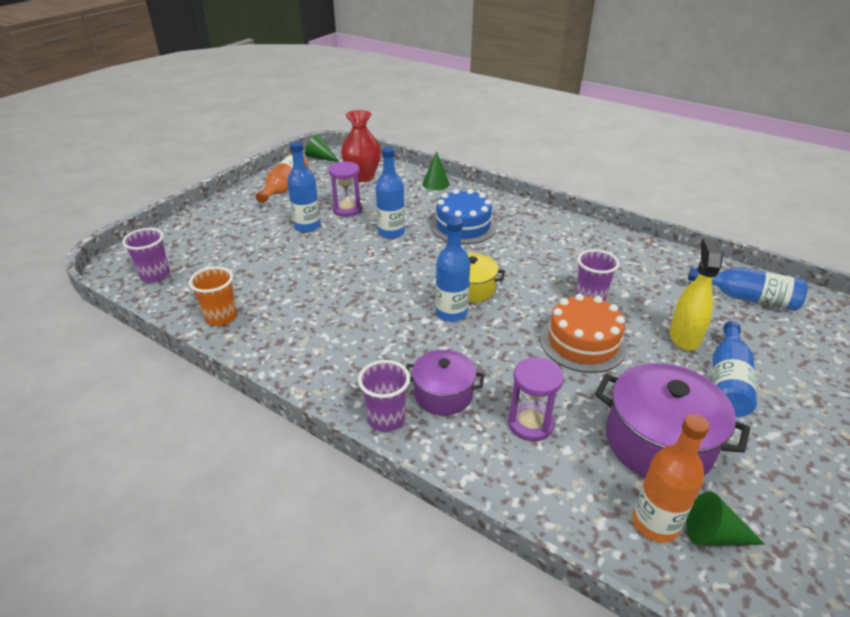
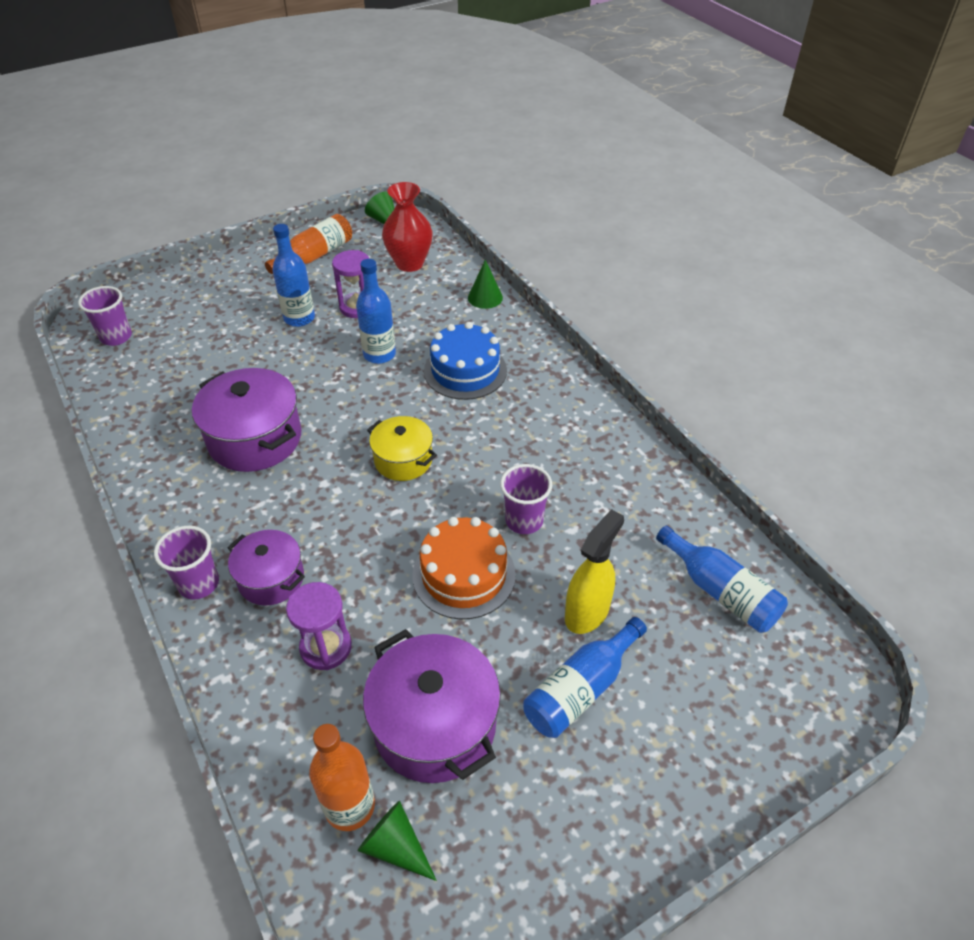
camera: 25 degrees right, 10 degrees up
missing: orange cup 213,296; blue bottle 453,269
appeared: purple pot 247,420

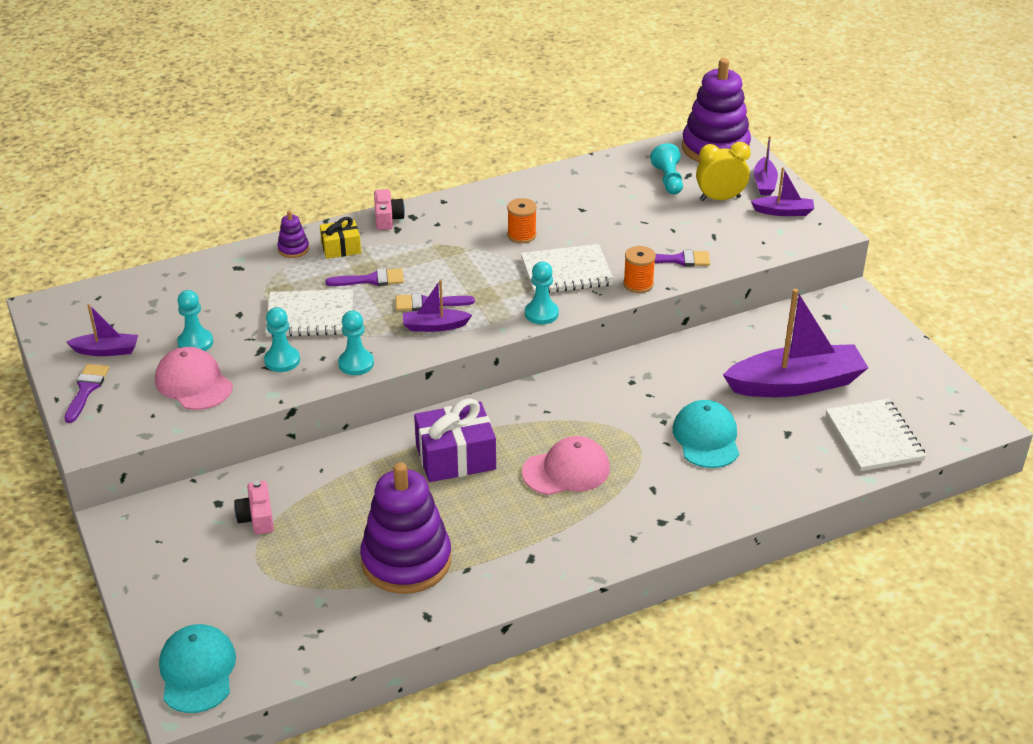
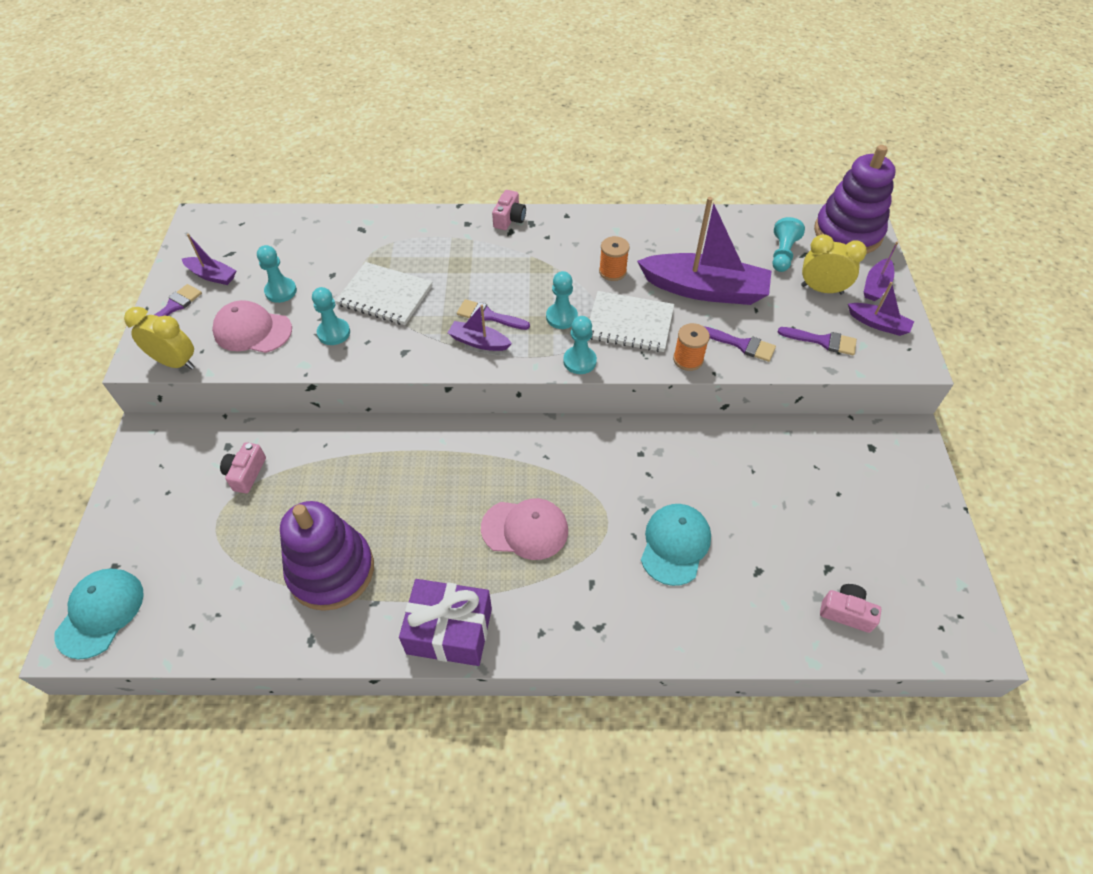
camera: 25 degrees right, 15 degrees up
missing: purple stacking toy 293,234; yellow gift 340,238
appeared: yellow clock 159,338
relocated: purple brush 364,277 to 817,341; turquoise pawn 356,342 to 562,300; purple gift 455,440 to 445,622; purple boat 795,343 to 704,251
exchanged: white notebook 876,435 to pink camera 850,608
spun: pink cap 194,378 = 252,326 60 degrees counterclockwise

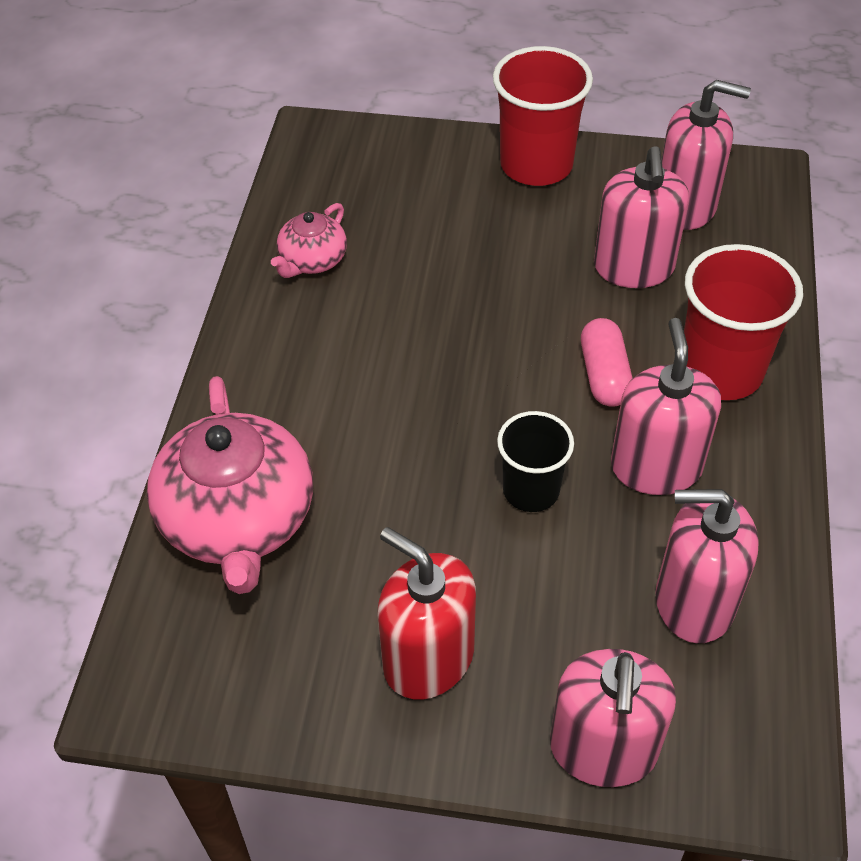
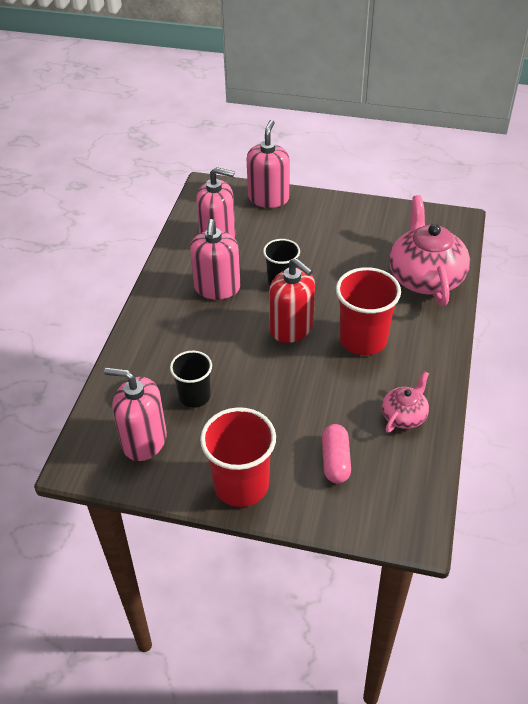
camera: 175 degrees left, 5 degrees down
relocated: red soap dispenser 426,613 to 292,300; pink capsule 606,362 to 336,453; red cup 743,322 to 368,311
exchanged: pink soap dispenser 641,217 to black cup 191,379

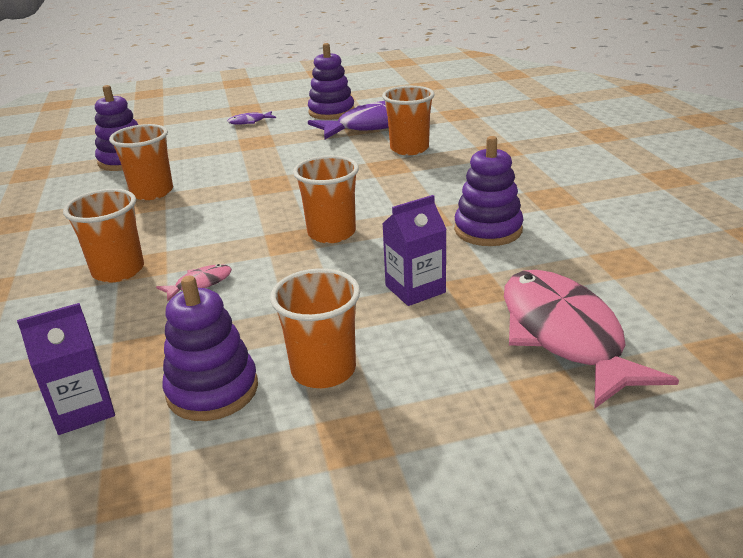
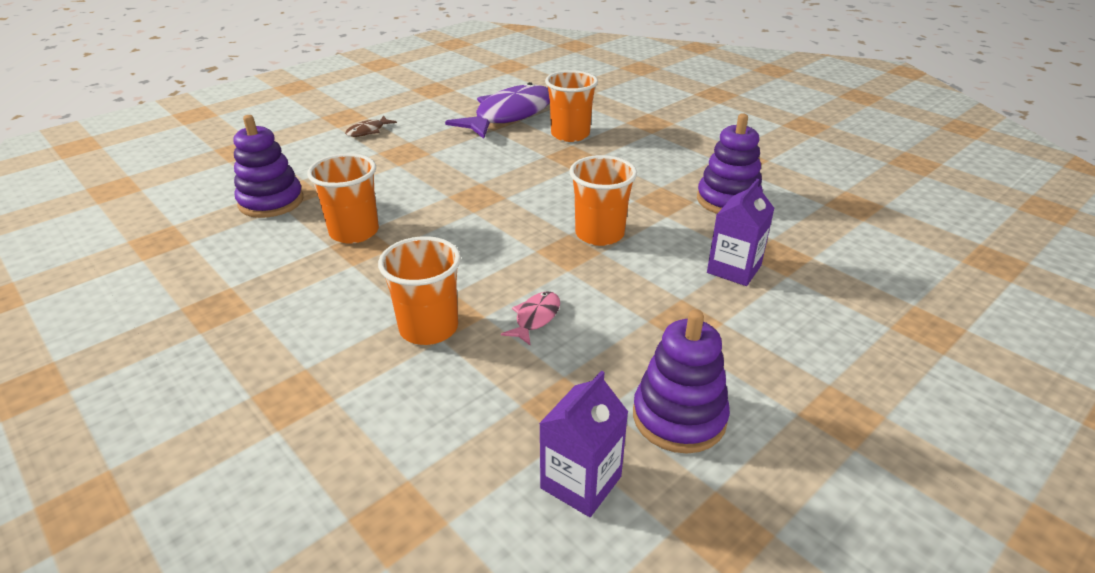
camera: 30 degrees left, 5 degrees up
missing: orange cup 315,328; purple stacking toy 331,81; pink fish 591,339
colour: purple fish 251,118 to brown fish 371,126

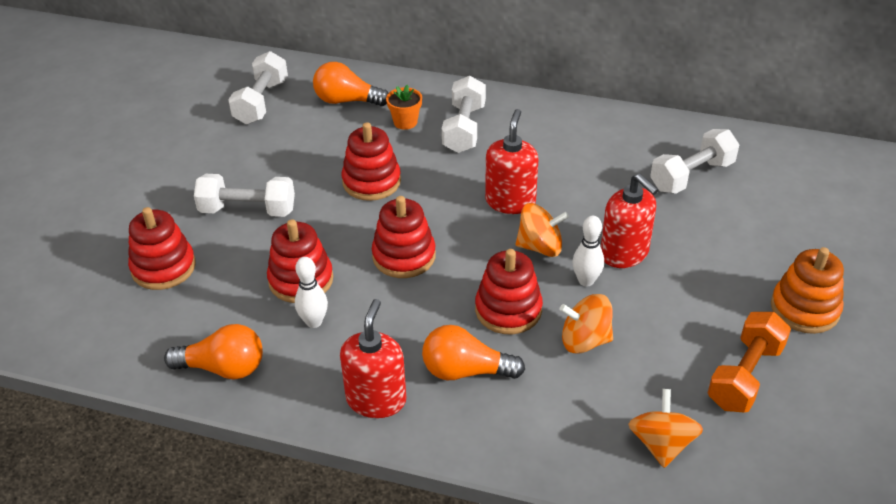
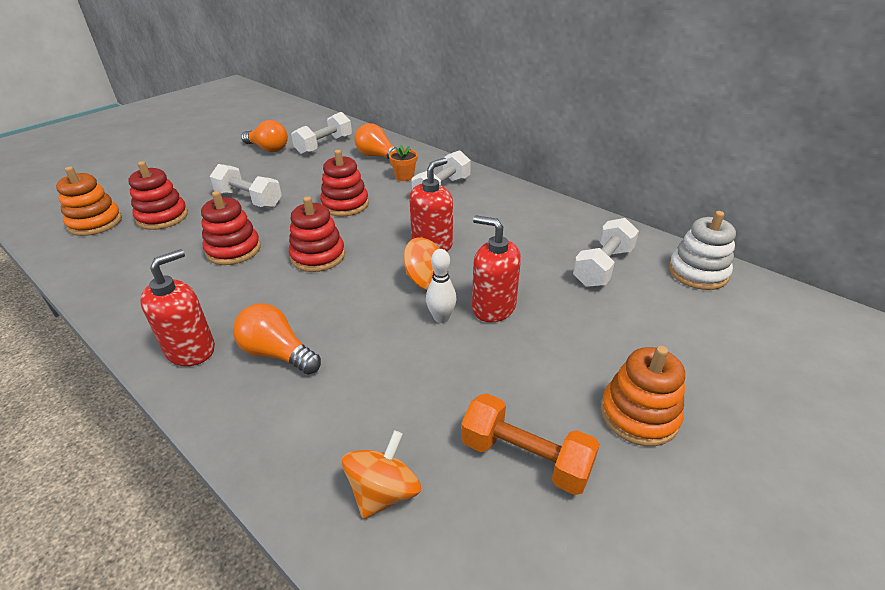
camera: 25 degrees right, 5 degrees down
missing: white bowling pin 311,292; red stacking toy 509,291; orange spinning top 586,324
appeared: orange stacking toy 89,201; white stacking toy 702,250
relocated: orange light bulb 213,351 to 264,136
spun: red soap dispenser 629,221 = 496,268 135 degrees clockwise; white dumbbell 695,161 = 606,252 45 degrees counterclockwise; orange dumbbell 749,362 = 530,444 60 degrees clockwise

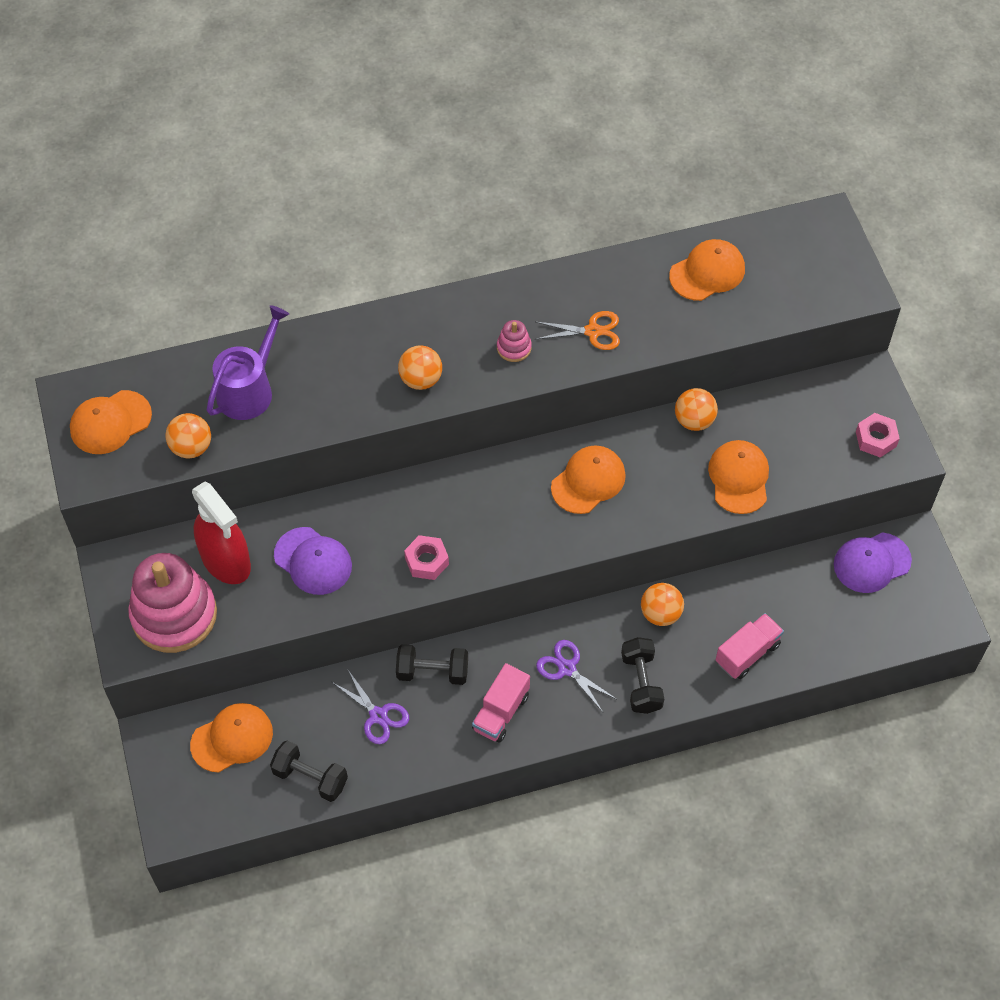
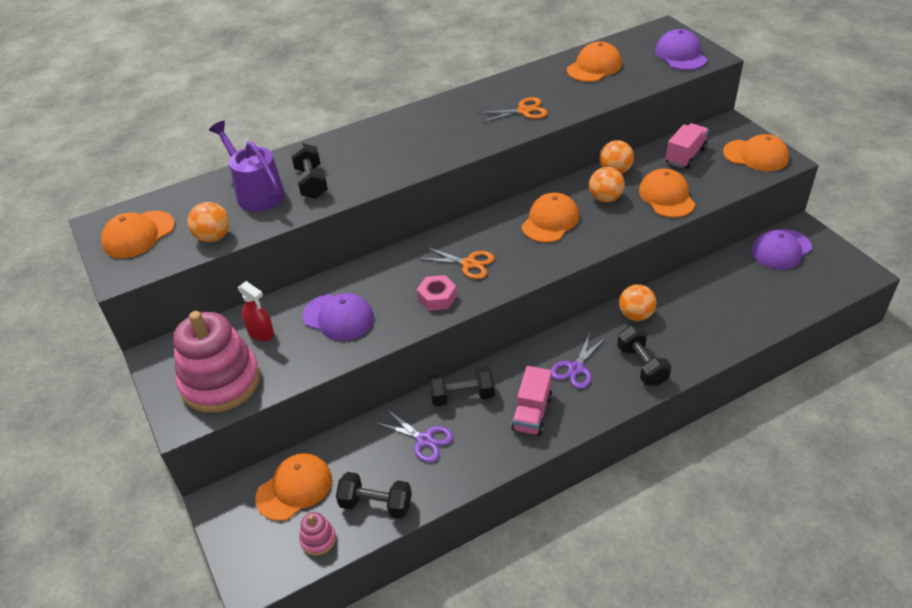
camera: 10 degrees left, 15 degrees down
appeared: black dumbbell 309,171; orange scissors 458,263; purple cap 681,49
relocated: orange ball 420,367 to 607,185; pink stacking toy 514,341 to 317,534; pink truck 749,646 to 687,146
exchanged: pink nut 878,435 to orange cap 756,152
spun: purple watering can 248,362 = 247,166 60 degrees counterclockwise; purple scissors 576,676 = 578,361 90 degrees counterclockwise
size: red spray bottle 221,532 = 256,311 x0.56

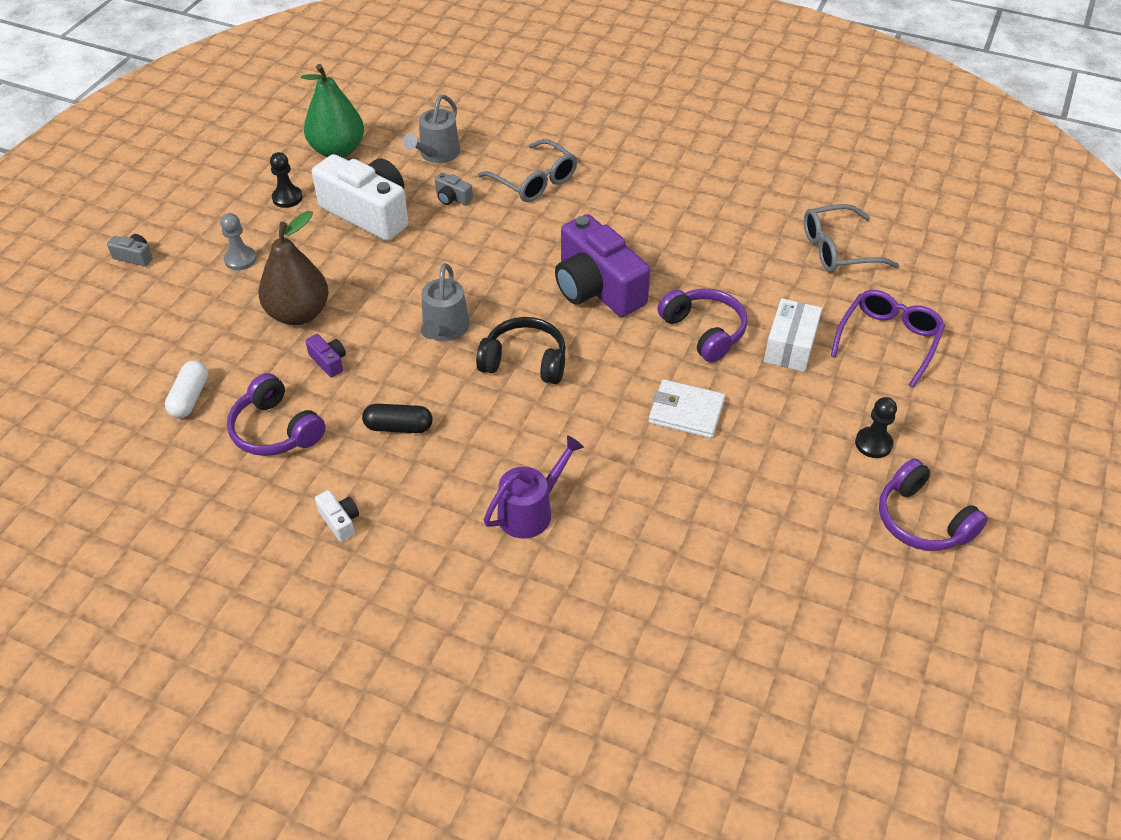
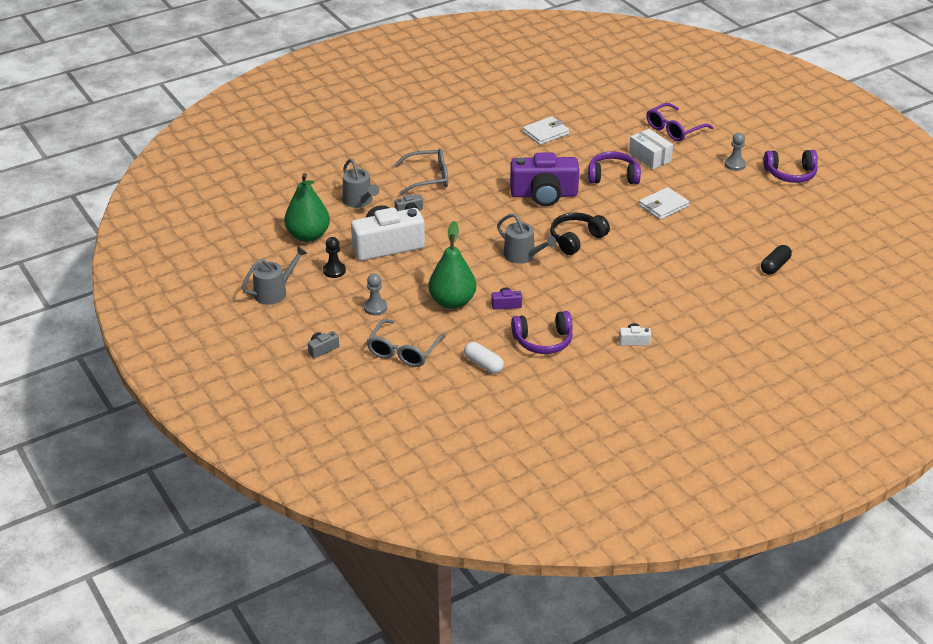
camera: 55 degrees left, 10 degrees down
missing: purple watering can 534,487
appeared: grey watering can 274,275; white wallet 546,130
relocated: black capsule 397,418 to 776,259; grey glasses 851,238 to 406,343
colour: brown pear 293,268 to green pear 452,265; black pawn 876,427 to grey pawn 735,152
spun: purple glasses 888,338 = 679,122 105 degrees counterclockwise

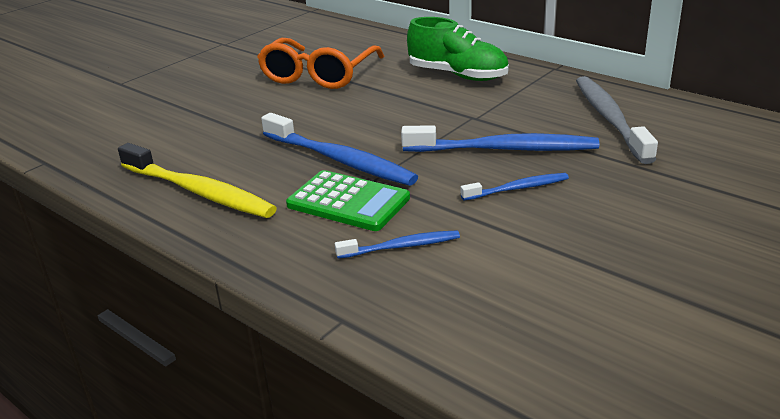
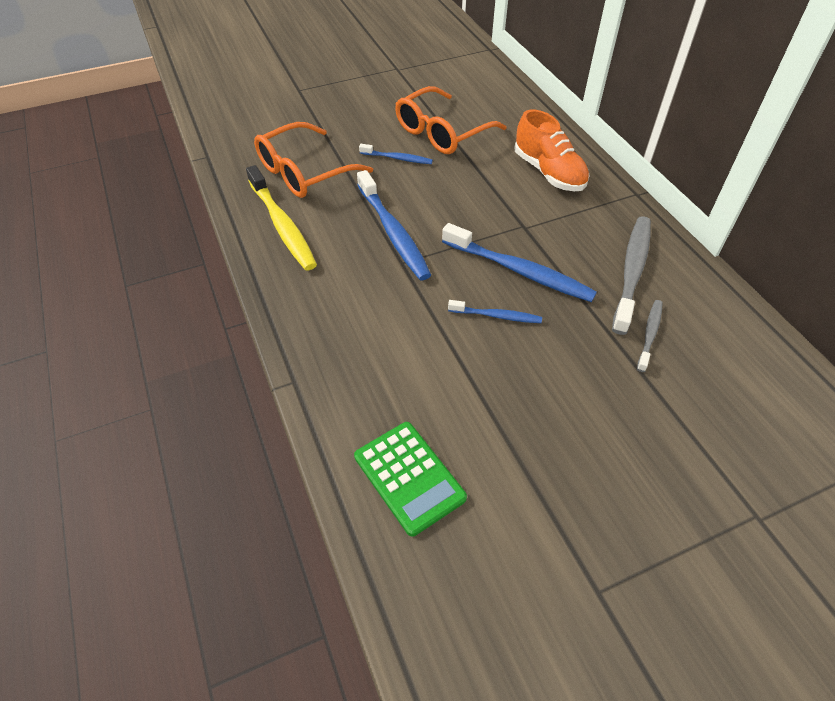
camera: 25 degrees right, 20 degrees up
appeared: orange glasses 313,160; grey toothbrush 650,336
relocated: green calculator 348,200 to 410,479; blue toothbrush 397,244 to 396,154
colour: green shoe 458,49 to orange shoe 552,150

